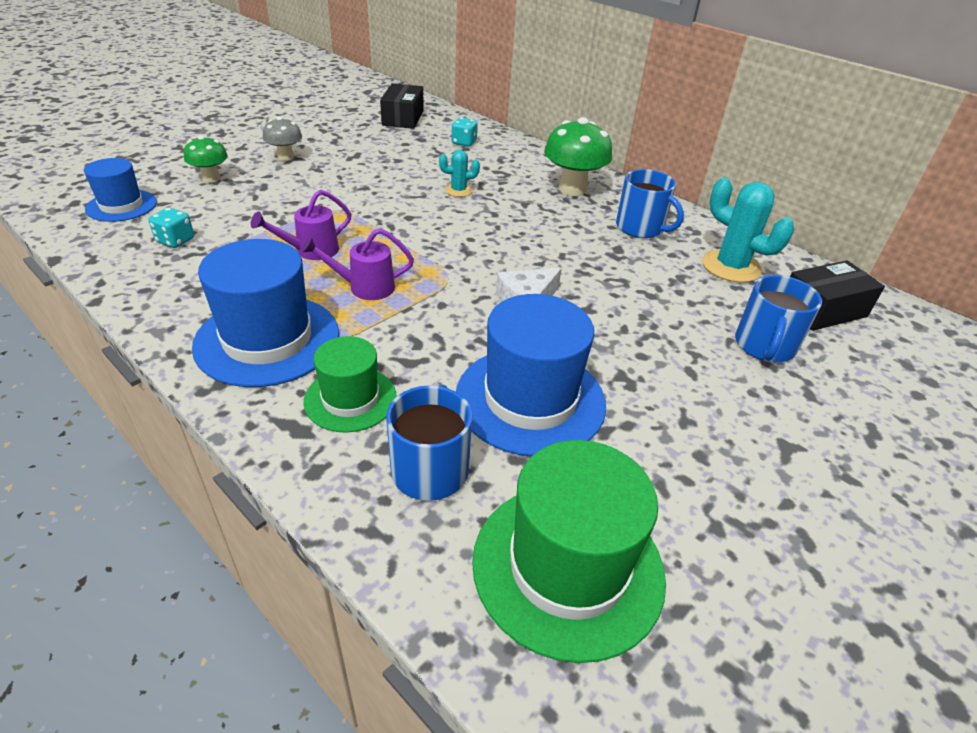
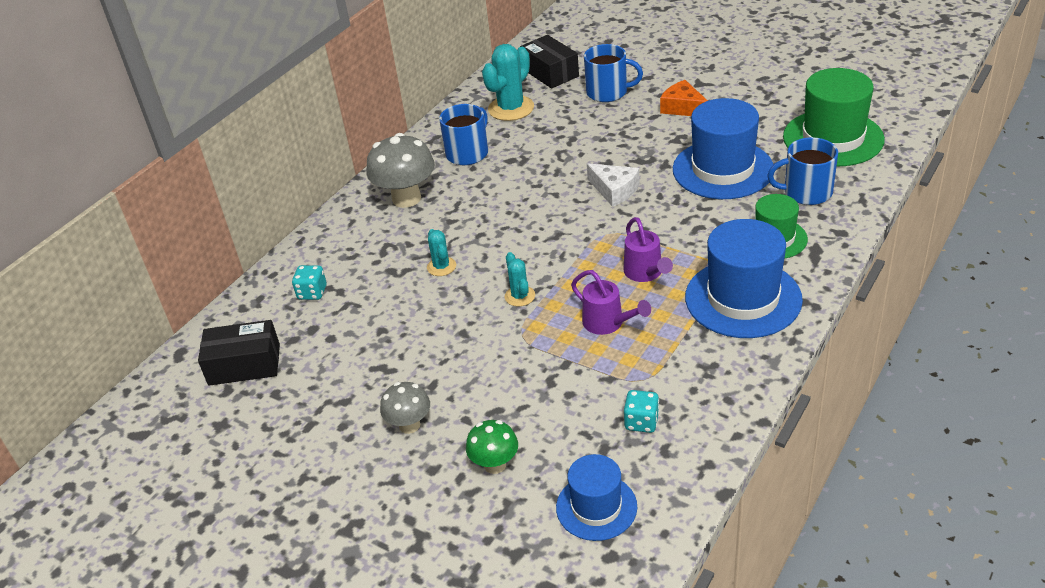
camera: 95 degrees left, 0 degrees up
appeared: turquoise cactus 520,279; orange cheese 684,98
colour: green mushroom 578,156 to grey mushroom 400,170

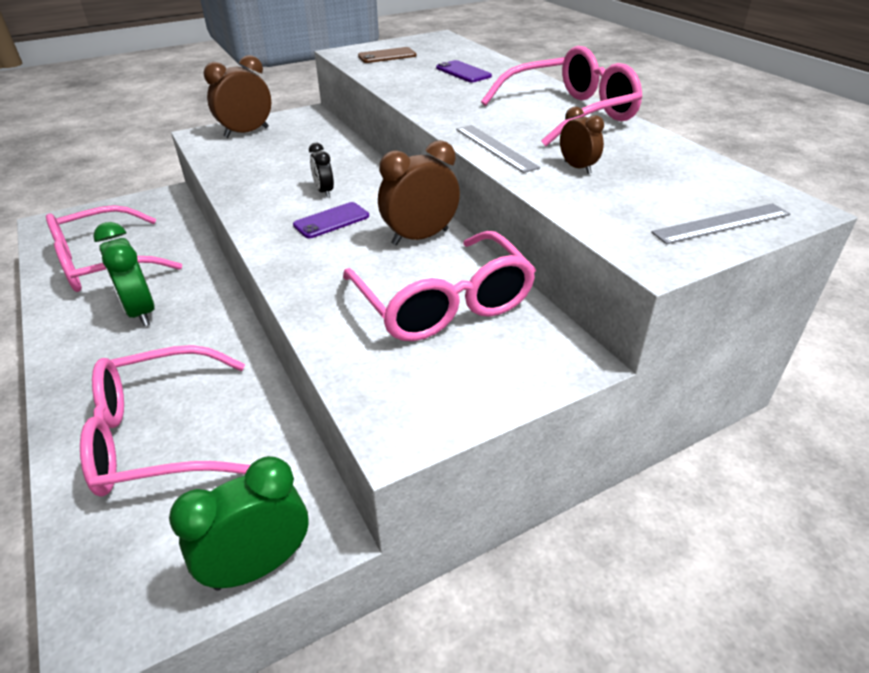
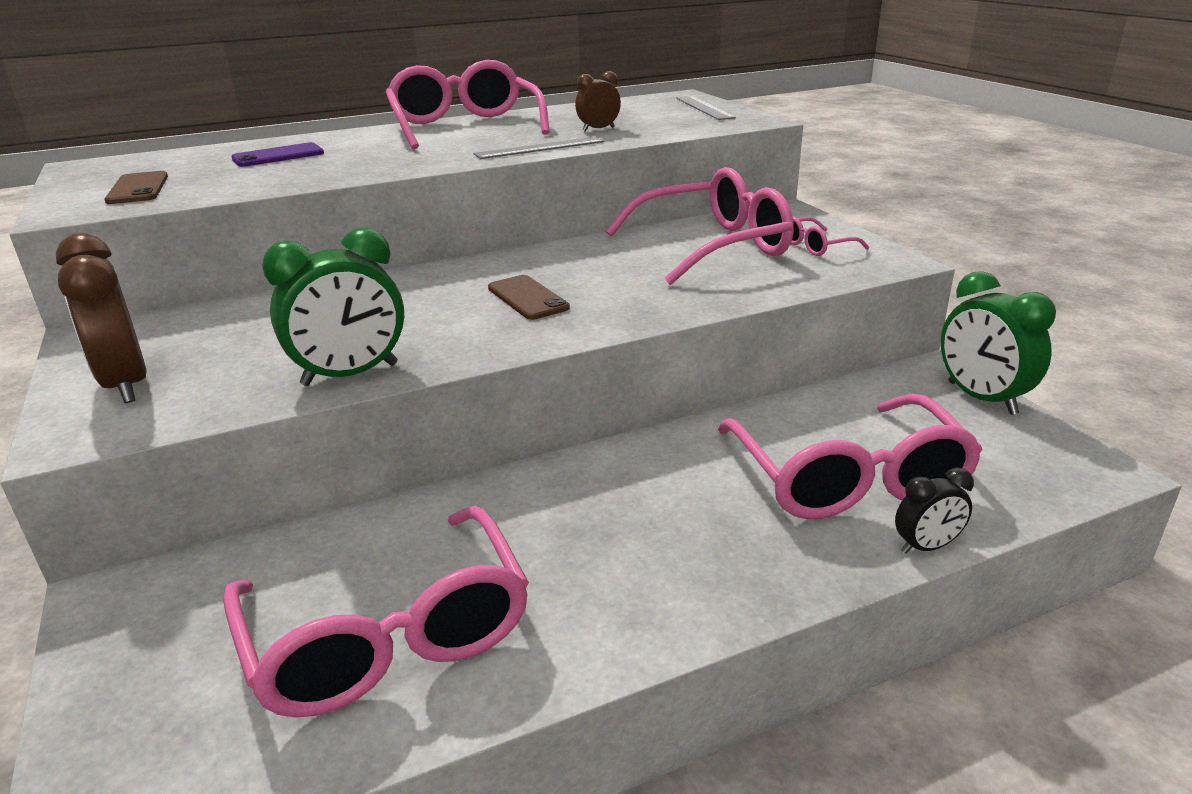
camera: 85 degrees left, 10 degrees down
missing: brown clock 419,192
appeared: pink glasses 830,236
relocated: green clock 124,274 to 333,306; black clock 321,170 to 934,510
colour: purple phone 331,220 to brown phone 529,297

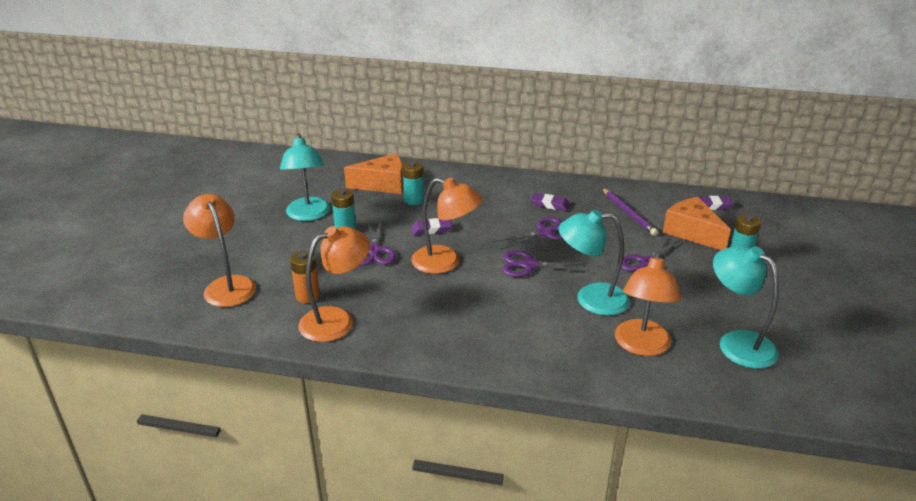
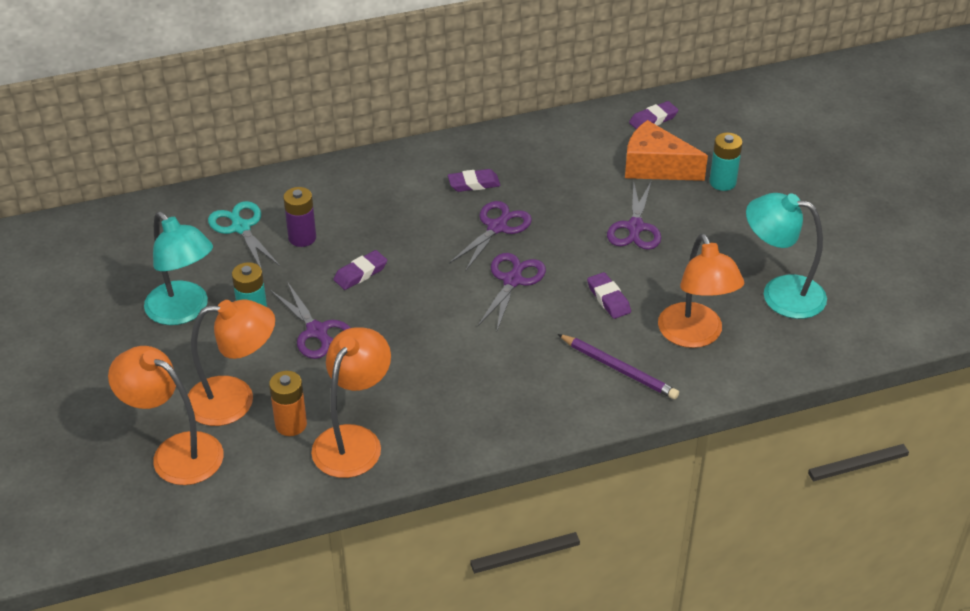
camera: 30 degrees left, 10 degrees up
relocated: orange lamp 446,226 to 231,362; purple pencil 630,212 to 618,366
exchanged: orange cheese 373,173 to turquoise scissors 244,234; turquoise lamp 594,262 to purple eraser 609,295
colour: turquoise battery 413,183 to purple battery 299,217
spun: purple scissors 546,263 = 512,292 135 degrees clockwise

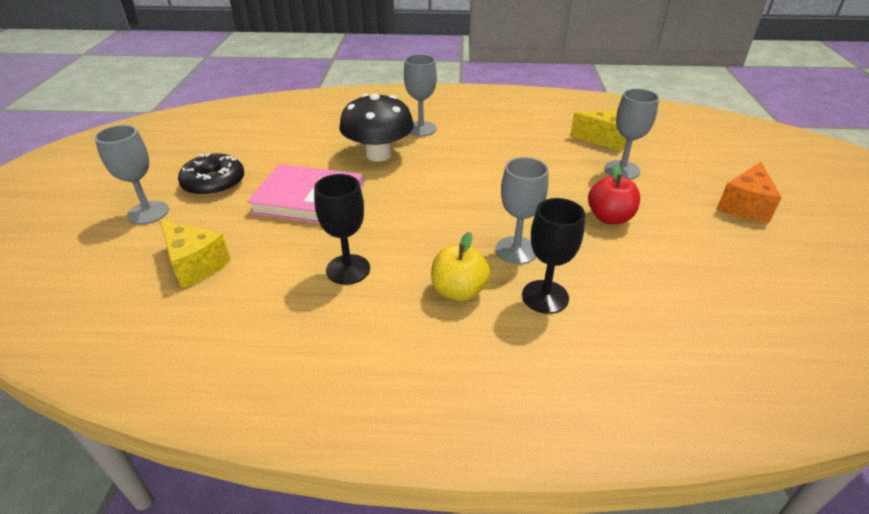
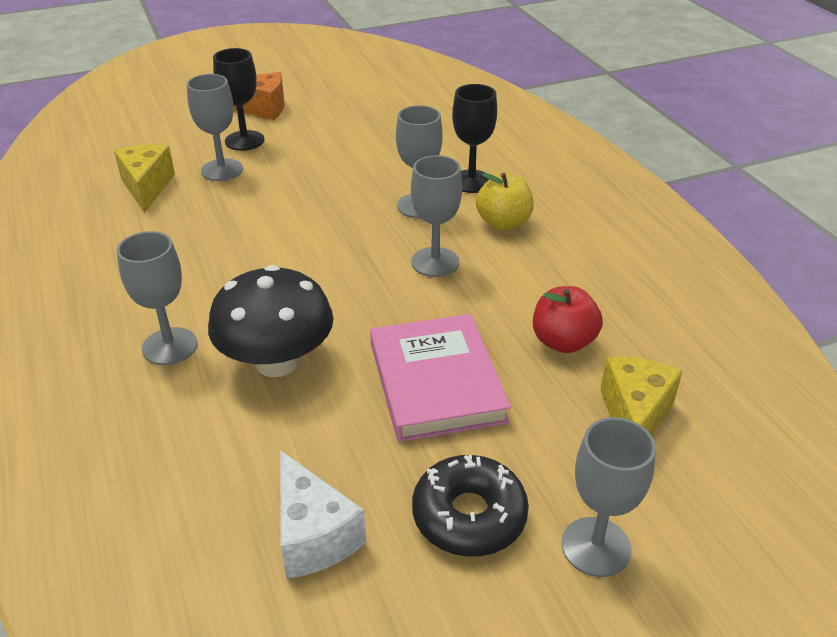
camera: 115 degrees left, 0 degrees up
appeared: white cheese 323,514; grey goblet 436,216
relocated: black goblet 342,229 to 238,99; red apple 614,194 to 568,319

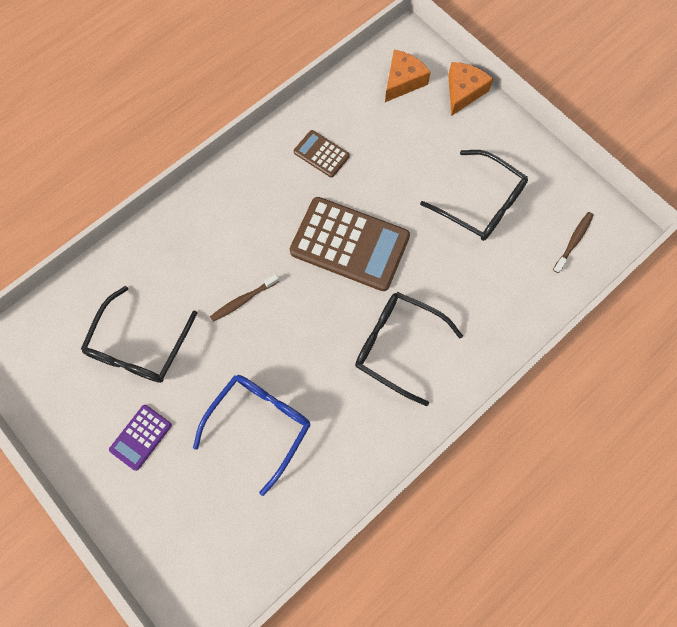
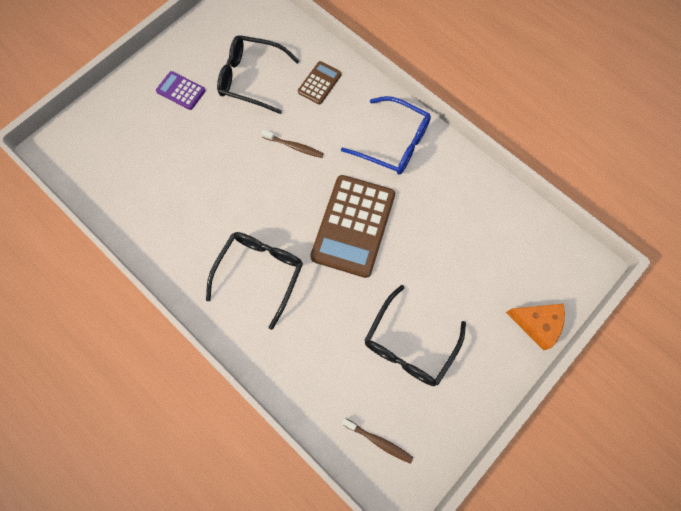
camera: 85 degrees right, 0 degrees up
missing: orange cheese 408,75
relocated: blue glasses 251,435 to 386,135; brown calculator 322,154 to 320,83
spun: brown toothbrush 244,298 = 292,144 150 degrees clockwise

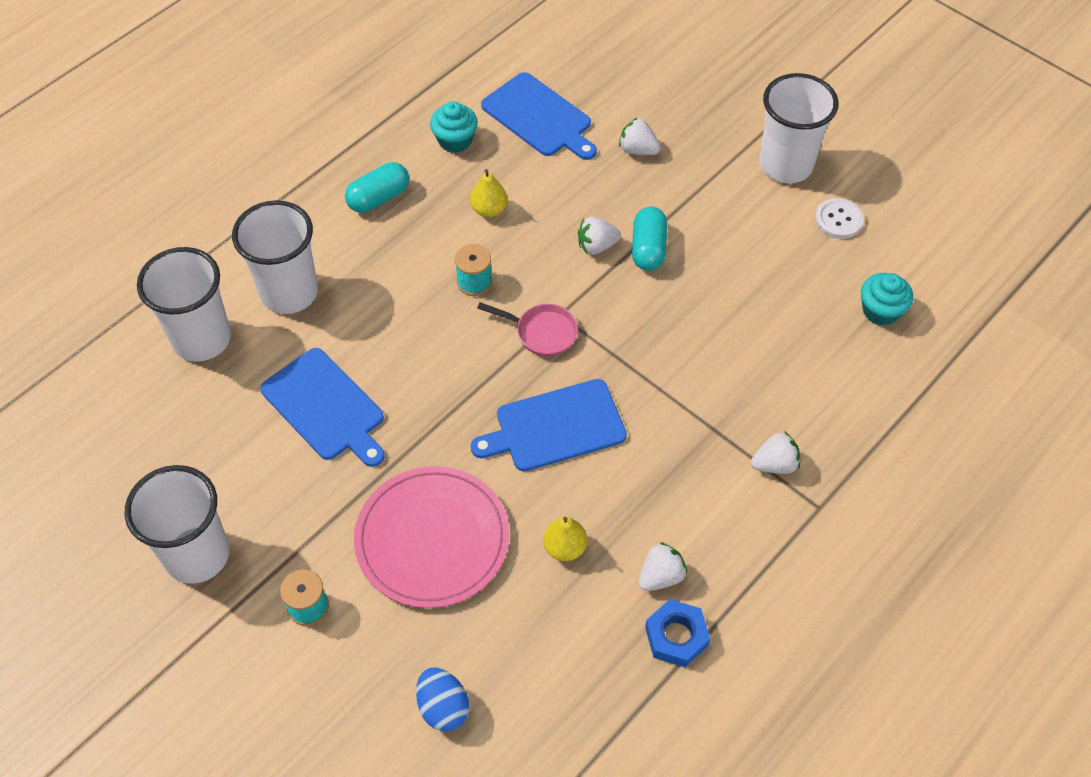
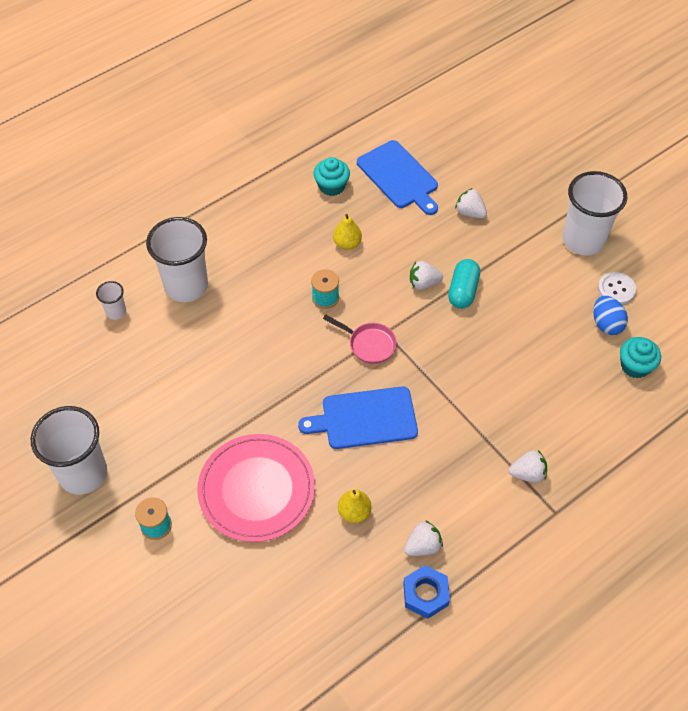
camera: 10 degrees right, 0 degrees up
missing: blue cutting board 322,407; turquoise capsule 377,187
relocated: blue egg 442,700 to 610,315
size: white cup 184,304 = 111,300 x0.46

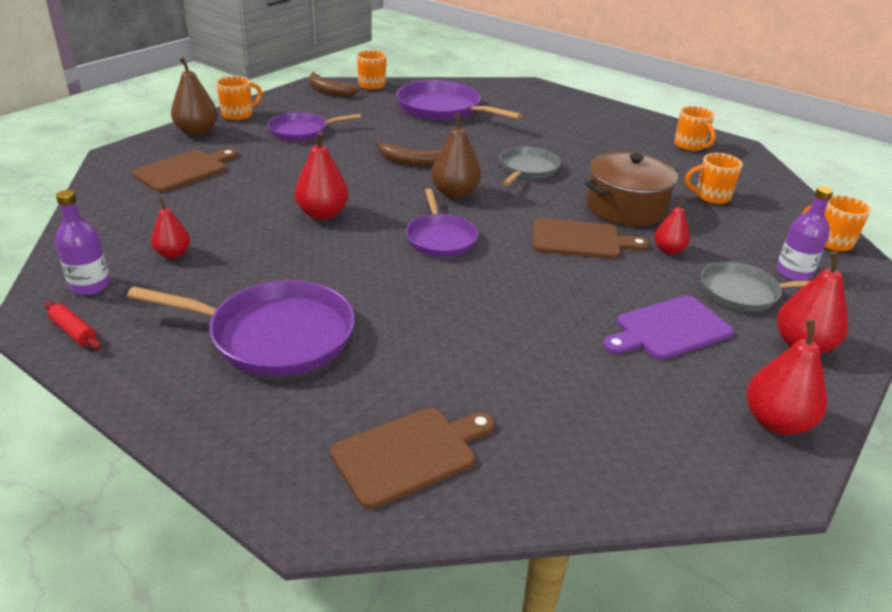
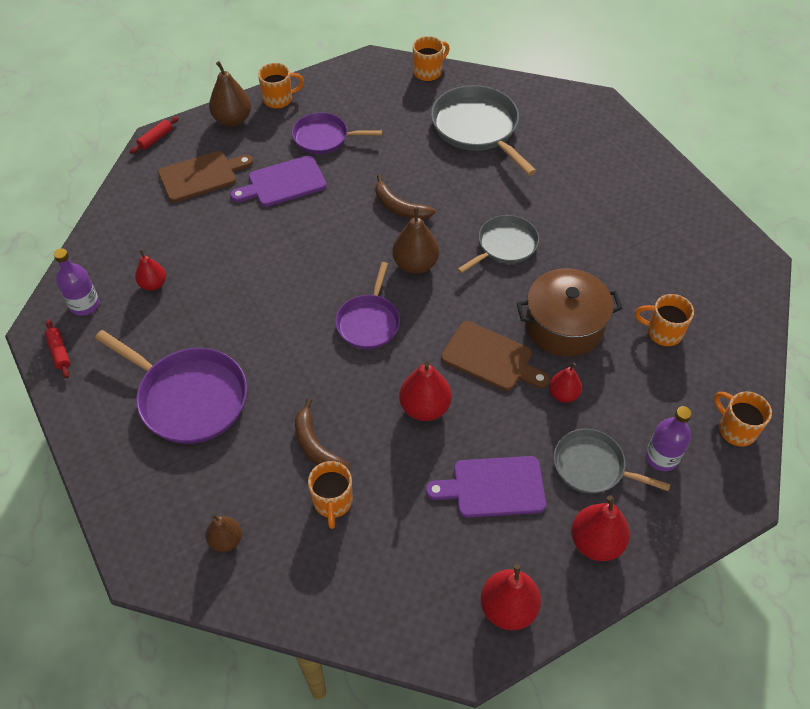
camera: 25 degrees right, 20 degrees up
appeared: red rolling pin 154,135; purple cutting board 278,181
relocated: red pear 321,175 to 425,391; brown banana 334,84 to 322,433; orange mug 695,128 to 330,495
exchanged: brown cutting board 412,458 to brown pear 223,532
colour: purple pan 459,100 to grey pan 483,130

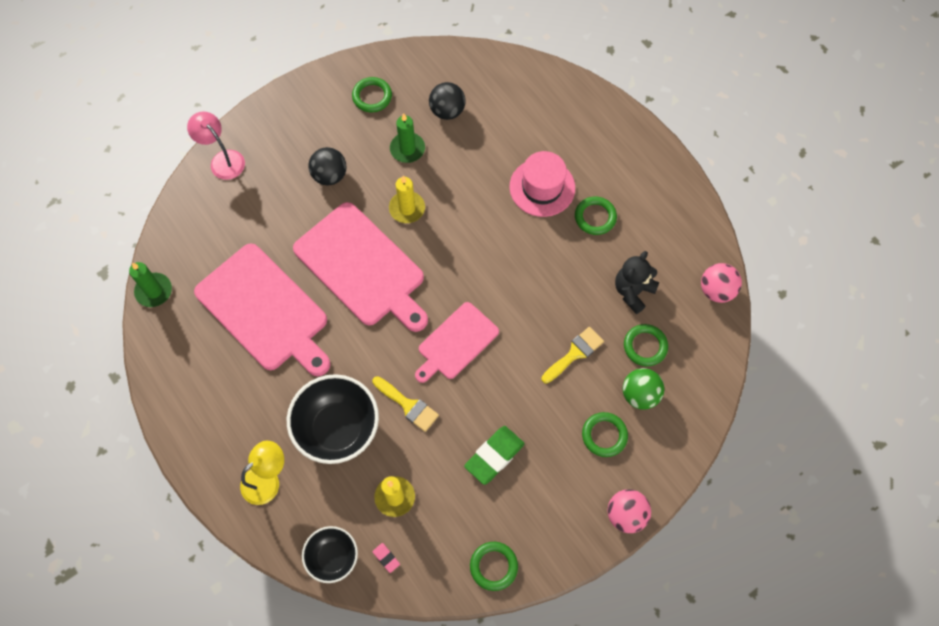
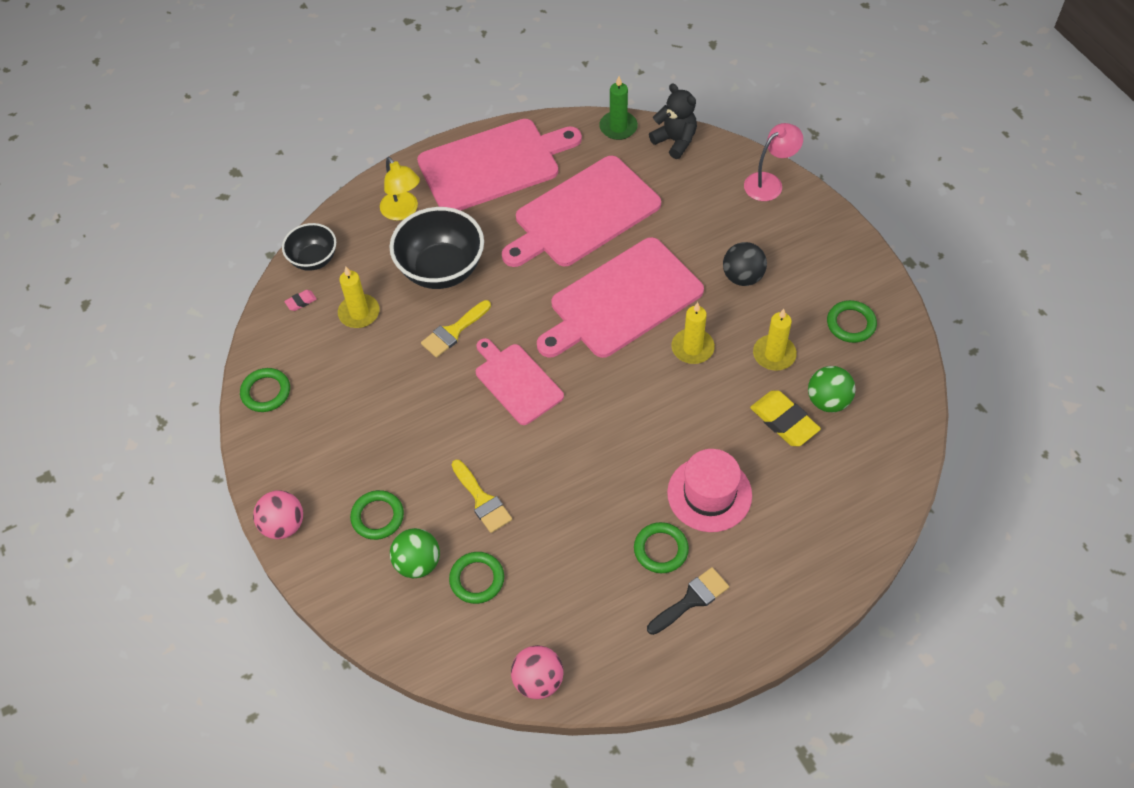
camera: 100 degrees right, 10 degrees down
missing: green eraser 494,455
appeared: pink cutting board 499,165; black brush 688,601; yellow eraser 785,418
relocated: black teddy bear 637,282 to 673,121
colour: green candle 407,138 to yellow candle 775,340; black ball 447,101 to green ball 831,389

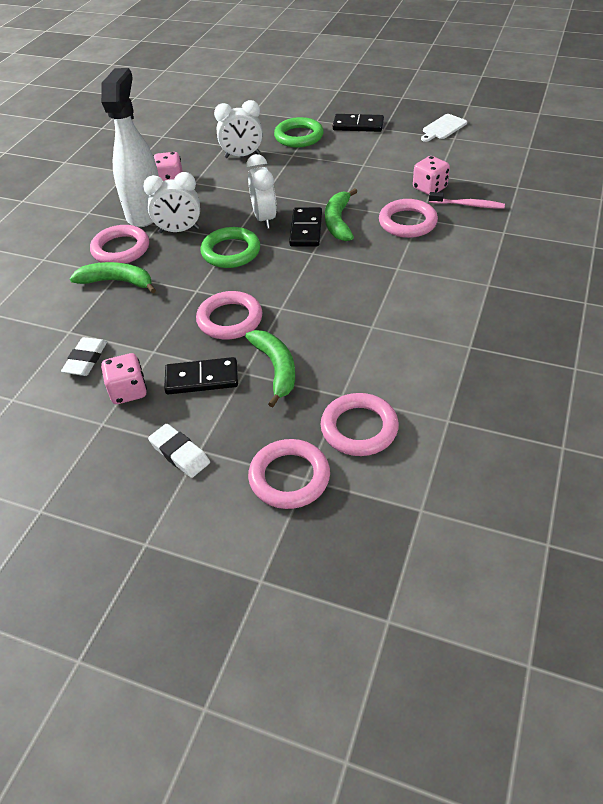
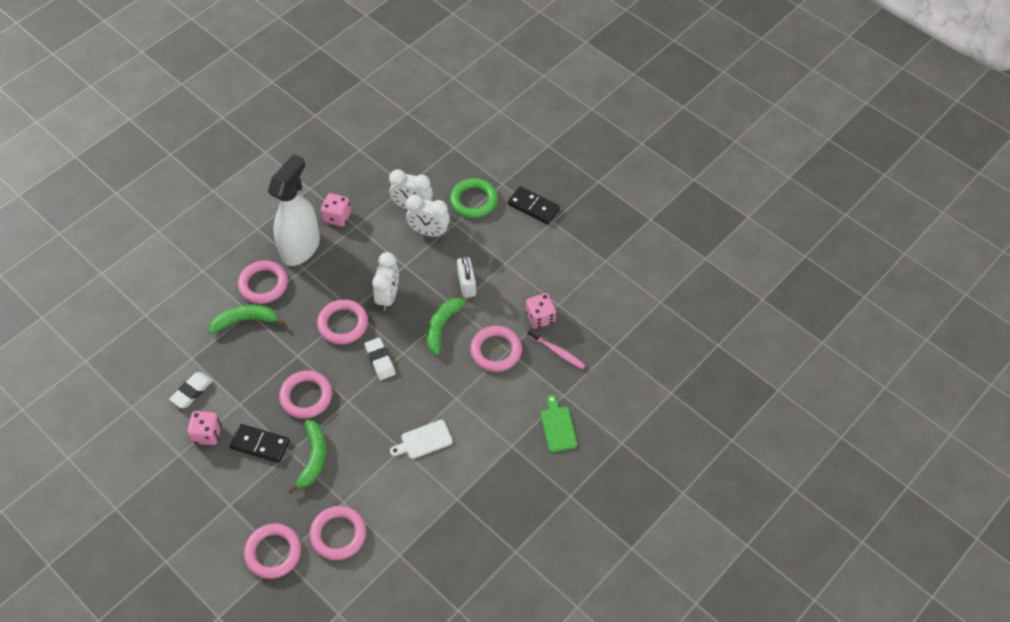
camera: 20 degrees right, 10 degrees up
missing: black domino 305,226
appeared: white padlock 466,276; green cutting board 559,423
relocated: white clock 171,202 to 428,216; white eraser 179,451 to 380,358; white cutting board 444,128 to 421,439
colour: green ring 230,247 to pink ring 342,321
spun: green banana 113,277 = 247,319 45 degrees counterclockwise

